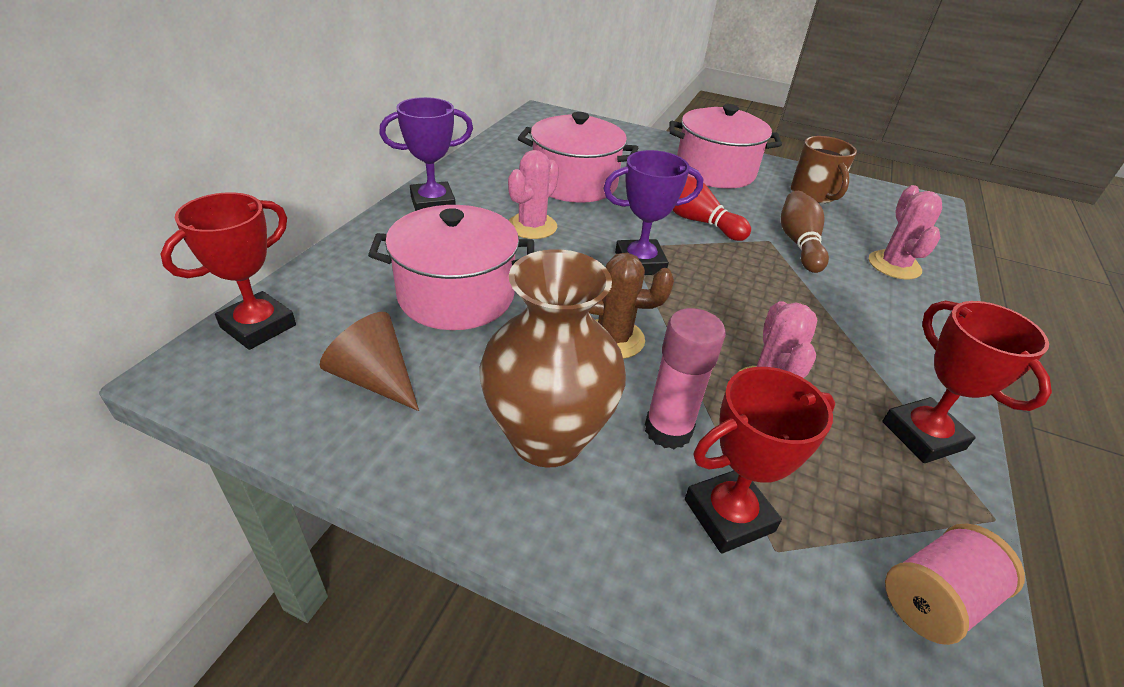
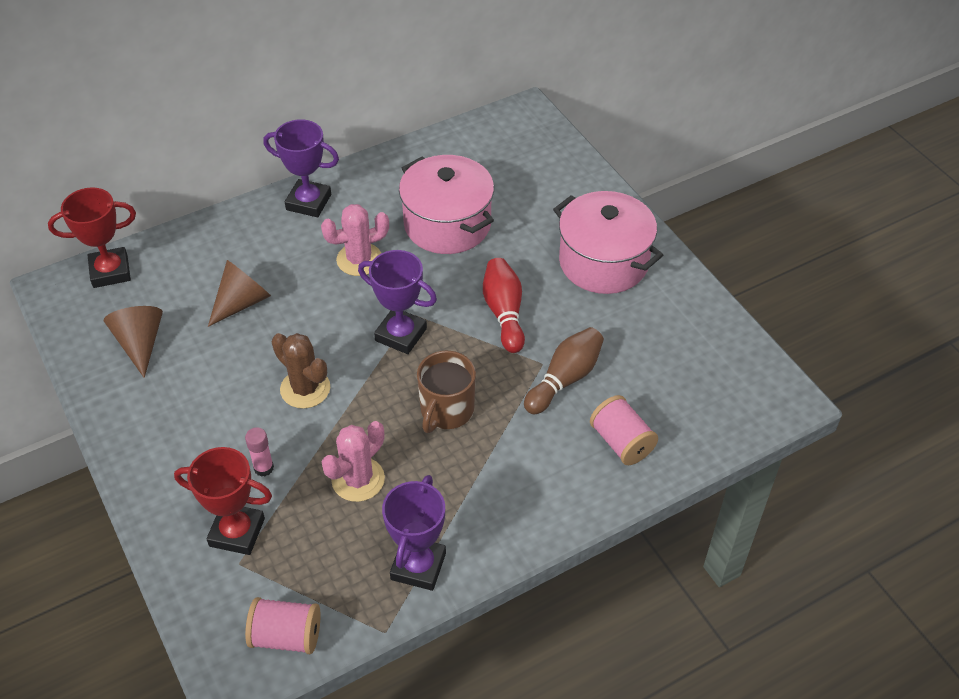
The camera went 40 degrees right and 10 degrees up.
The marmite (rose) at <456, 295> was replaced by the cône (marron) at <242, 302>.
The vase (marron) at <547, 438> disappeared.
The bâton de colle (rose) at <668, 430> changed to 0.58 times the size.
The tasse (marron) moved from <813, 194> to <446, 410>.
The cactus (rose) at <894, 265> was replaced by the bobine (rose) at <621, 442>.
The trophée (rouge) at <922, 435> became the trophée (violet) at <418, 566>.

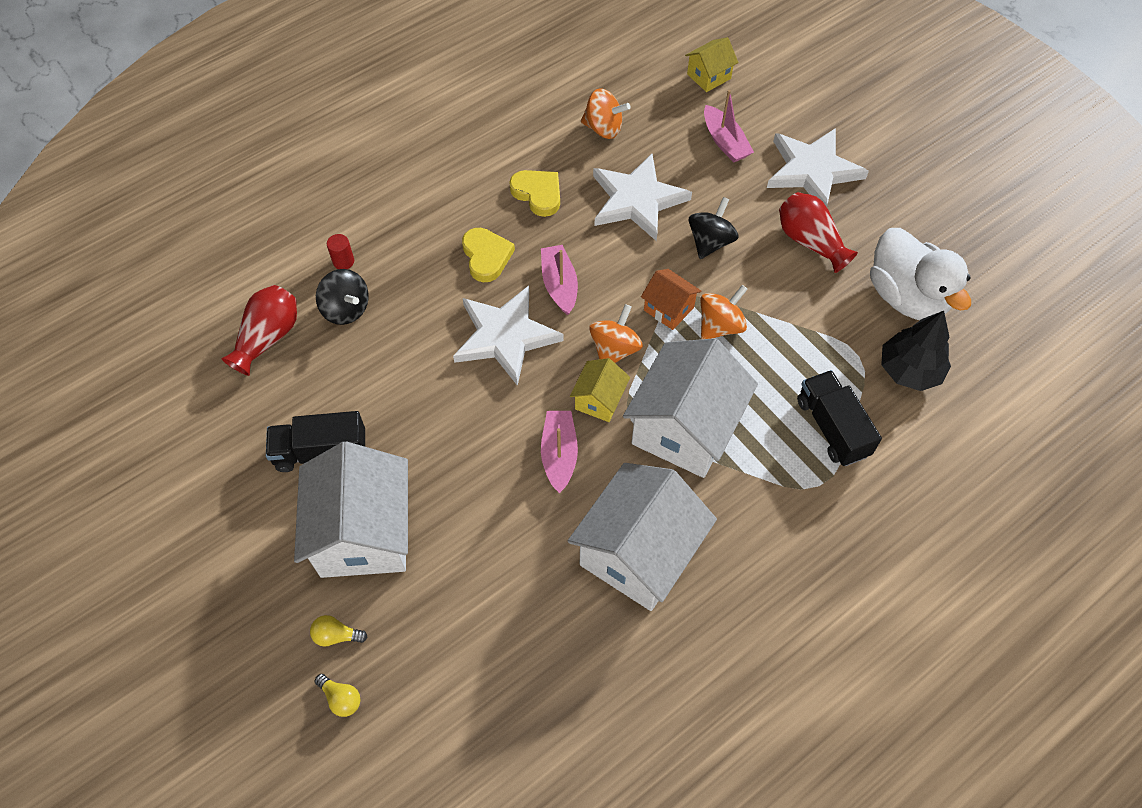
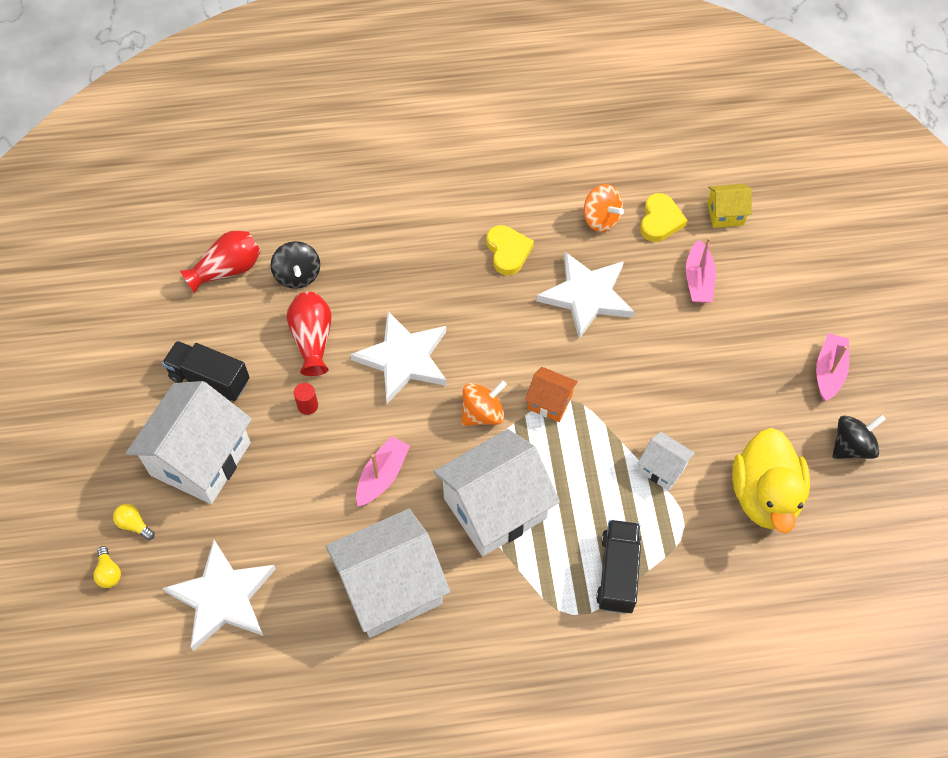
The camera went 30 degrees right and 0 degrees up.
The cylindre (rouge) moved from <343, 261> to <308, 405>.
The cœur (jaune) moved from <486, 256> to <660, 220>.
The bateau (rose) moved from <559, 285> to <829, 371>.
The maison (jaune) at <599, 400> disappeared.
The maison (orange) at <668, 309> turned 45 degrees counterclockwise.
The toupie (noir) moved from <710, 242> to <851, 446>.
The toupie (orange) at <720, 326> disappeared.
The étoile (blanc) moved from <812, 170> to <223, 597>.
The vase (rouge) moved from <810, 241> to <312, 340>.
The canard (blanc) at <906, 296> became the canard (jaune) at <764, 496>.
The arbre (noir) at <909, 370> disappeared.
The maison (blanc) at <662, 468> appeared.

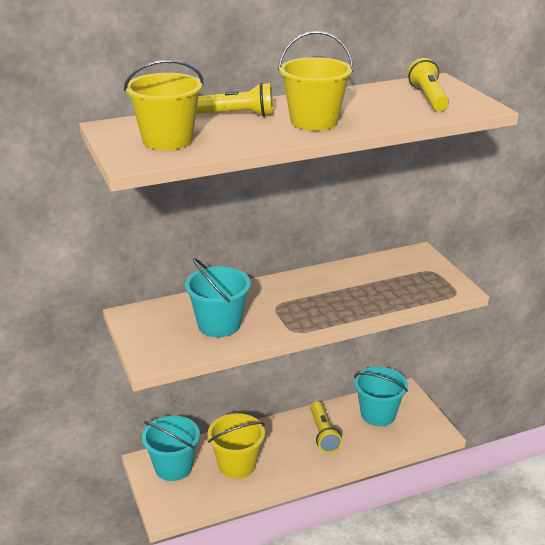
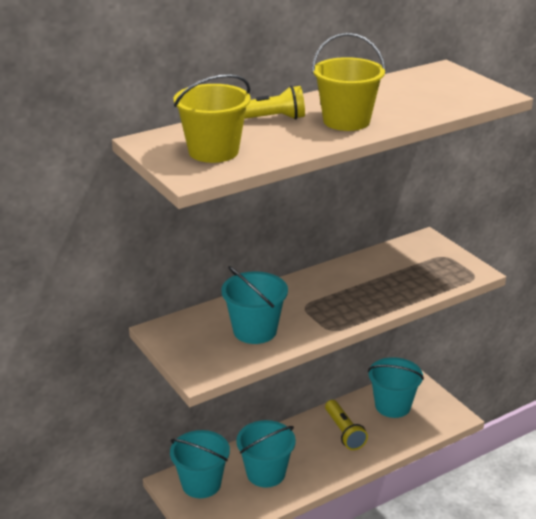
The camera went 10 degrees left and 0 degrees up.
The seau (jaune) at <237, 465> became the seau (turquoise) at <266, 473>.
The lampe de poche (jaune) at <428, 98> disappeared.

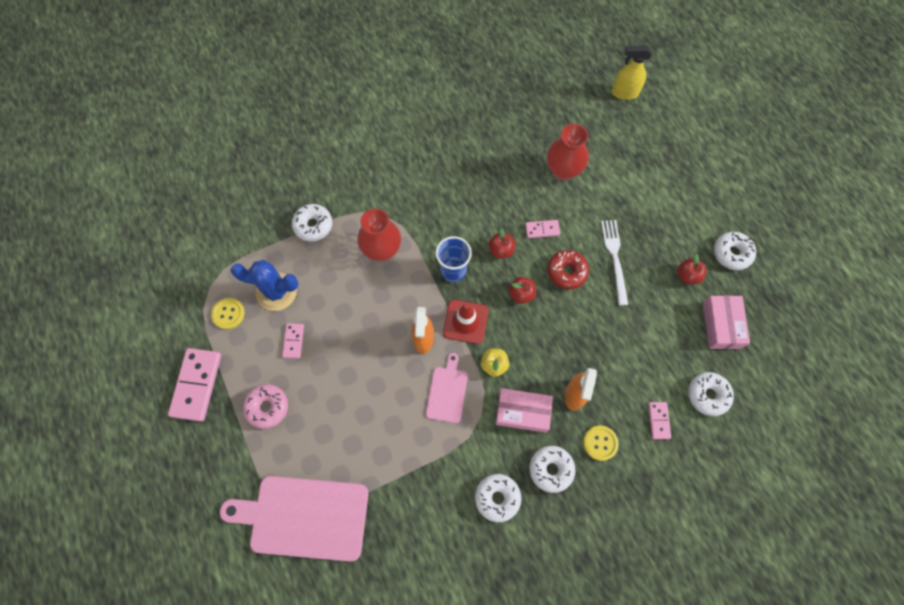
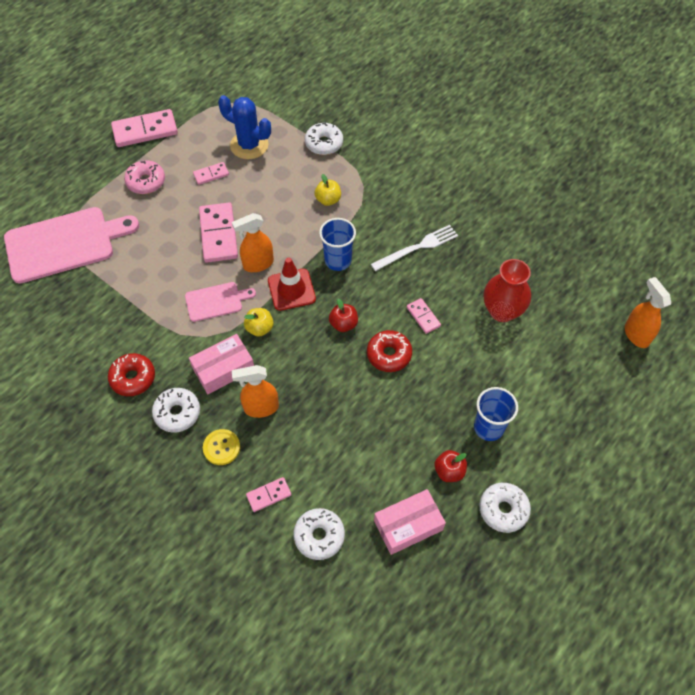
The camera went 65 degrees right and 10 degrees down.
The bouton (jaune) at <228, 314> disappeared.
The planche à découper (rose) at <304, 517> turned 90 degrees clockwise.
The cactus (bleu) at <276, 292> turned 45 degrees counterclockwise.
The vase (rouge) at <382, 250> was replaced by the pomme (jaune) at <328, 200>.
The beignet (blanc) at <497, 498> became the beignet (rouge) at <133, 378>.
The pomme (rouge) at <501, 250> disappeared.
The boîte (rose) at <522, 412> turned 75 degrees clockwise.
The fourchette (blanc) moved from <614, 258> to <417, 247>.
The vaporisateur (jaune) at <624, 93> became the vaporisateur (orange) at <636, 334>.
The domino (rose) at <219, 234> appeared.
The gobelet (bleu) at <488, 427> appeared.

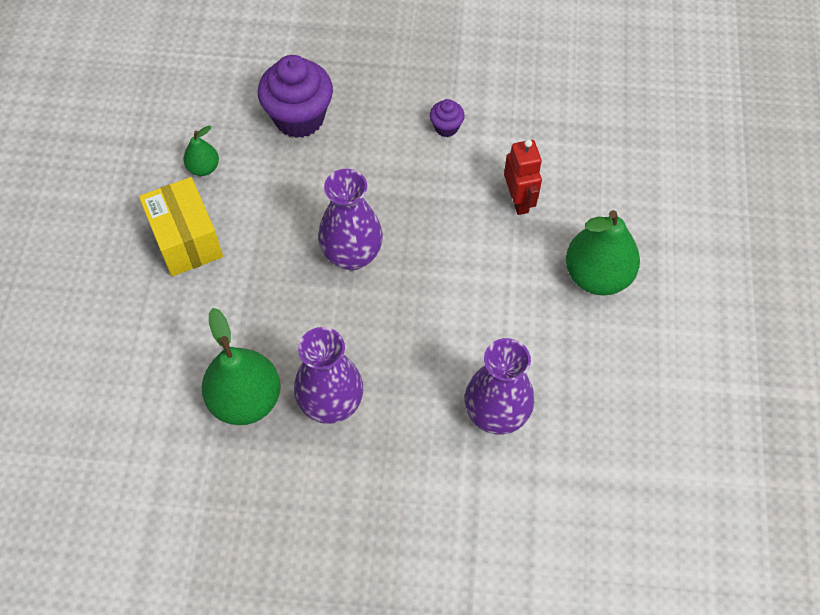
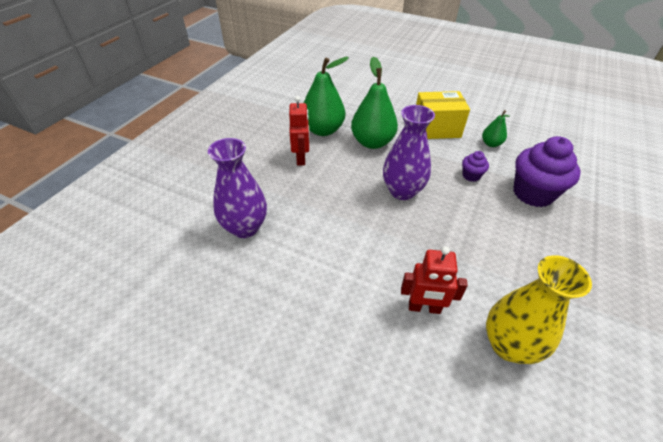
The camera went 110 degrees right and 15 degrees down.
The vase (violet) at <331, 404> was replaced by the robot (rouge) at <301, 158>.
The muffin (violet) moved from <446, 127> to <471, 176>.
The poire (vert) moved from <597, 275> to <372, 142>.
The vase (jaune) at <508, 345> appeared.

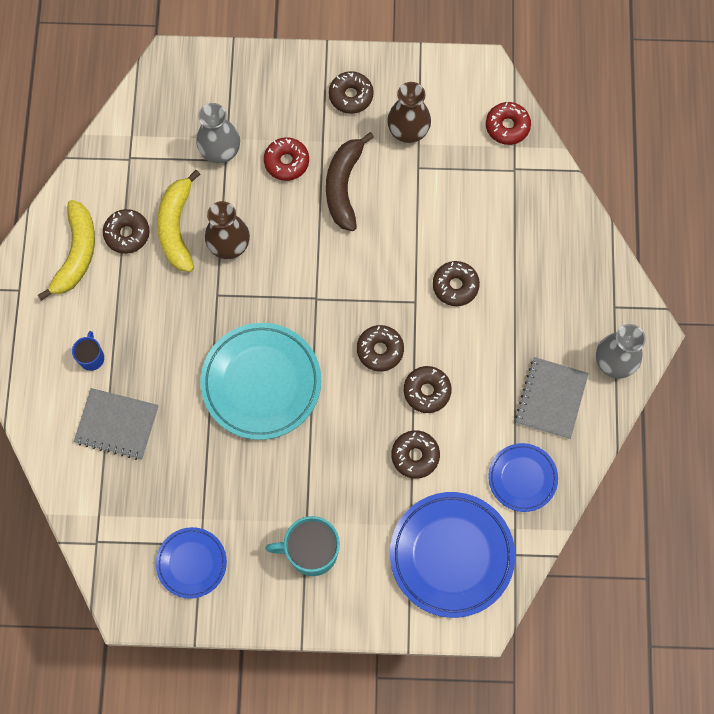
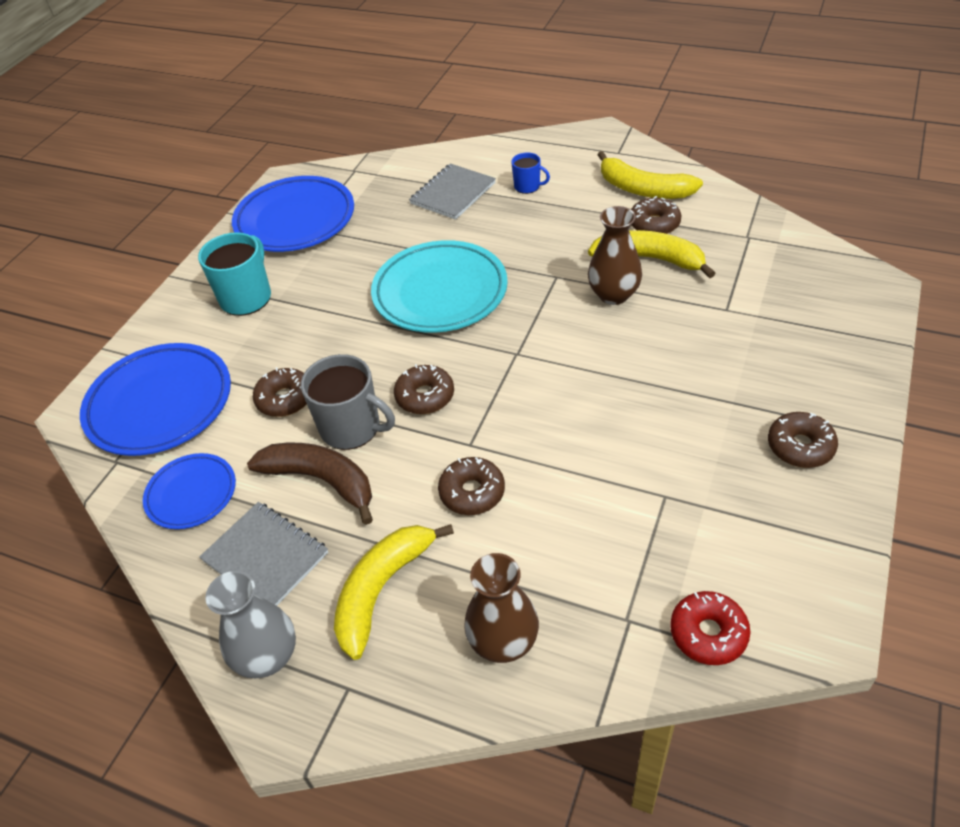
The camera went 115 degrees right and 25 degrees down.
The assiette (bleu) at <191, 563> changed to 1.77 times the size.
The vase (gris) at <220, 151> disappeared.
The beignet (rouge) at <286, 162> disappeared.
The banane (marron) moved from <344, 186> to <321, 480>.
The vase (marron) moved from <408, 130> to <503, 642>.
The beignet (marron) at <427, 391> was replaced by the tasse (gris) at <351, 428>.
The banane (jaune) at <382, 590> appeared.

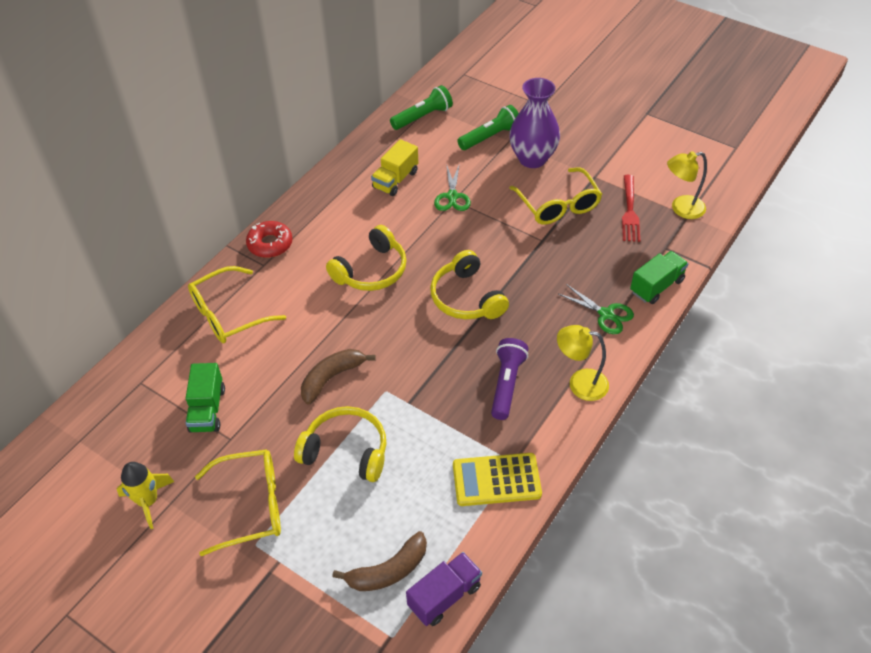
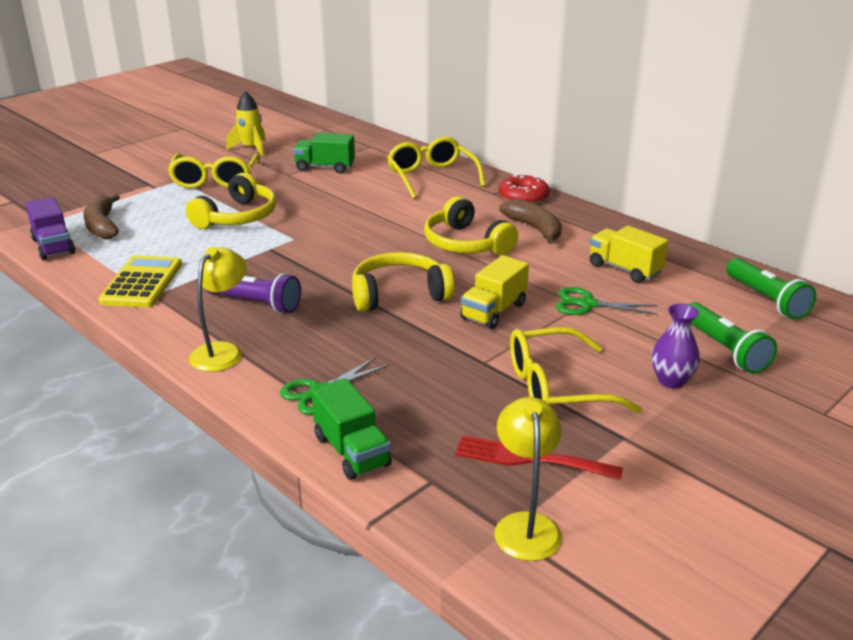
The camera went 100 degrees right and 20 degrees down.
The banane (marron) moved from <331, 378> to <534, 228>.
The vase (violet) at <532, 159> changed to 0.56 times the size.
The camion (jaune) at <494, 311> appeared.

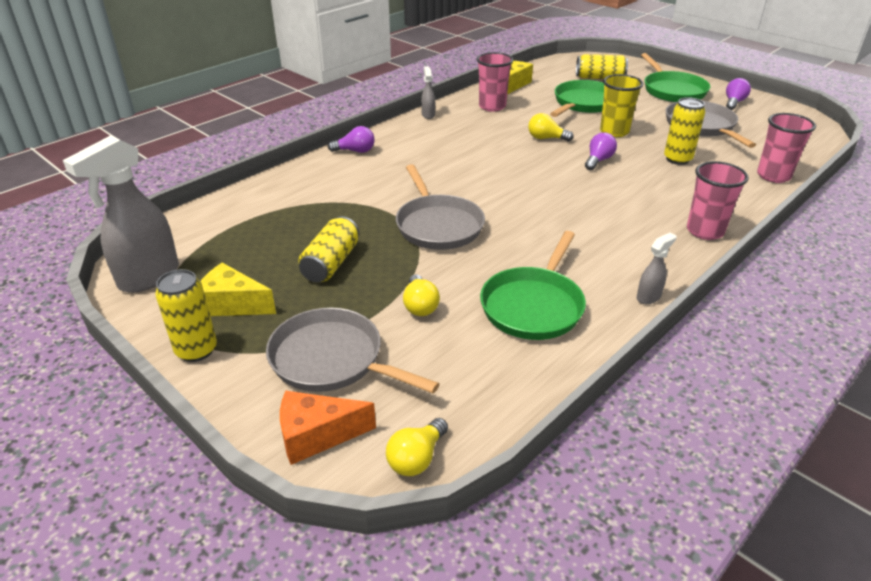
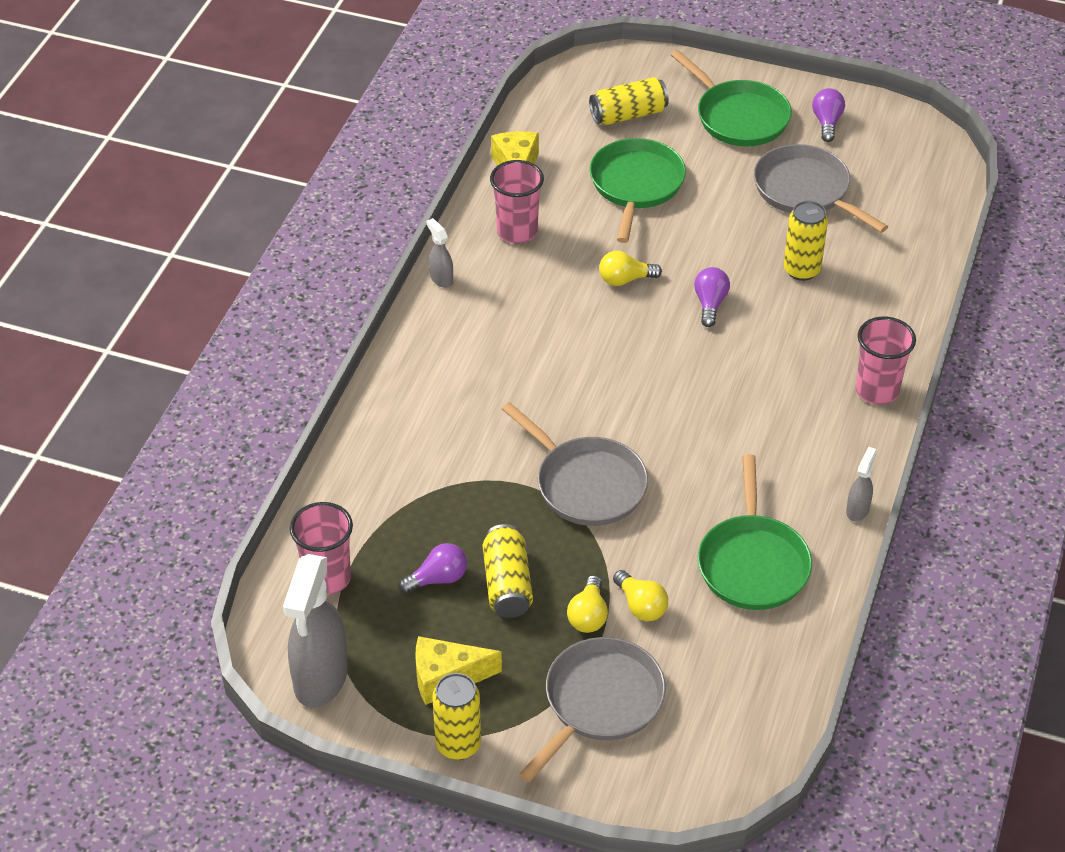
The camera went 25 degrees left and 10 degrees up.
The poêle (gris) at <332, 359> turned 120 degrees clockwise.
The fromage (orange) at <317, 435> disappeared.
The ampoule (violet) moved from <355, 151> to <438, 579>.
The ampoule (jaune) moved from <416, 458> to <588, 615>.
The gobelet (jaune) at <614, 132> disappeared.
The gobelet (rose) moved from <773, 176> to <327, 578>.

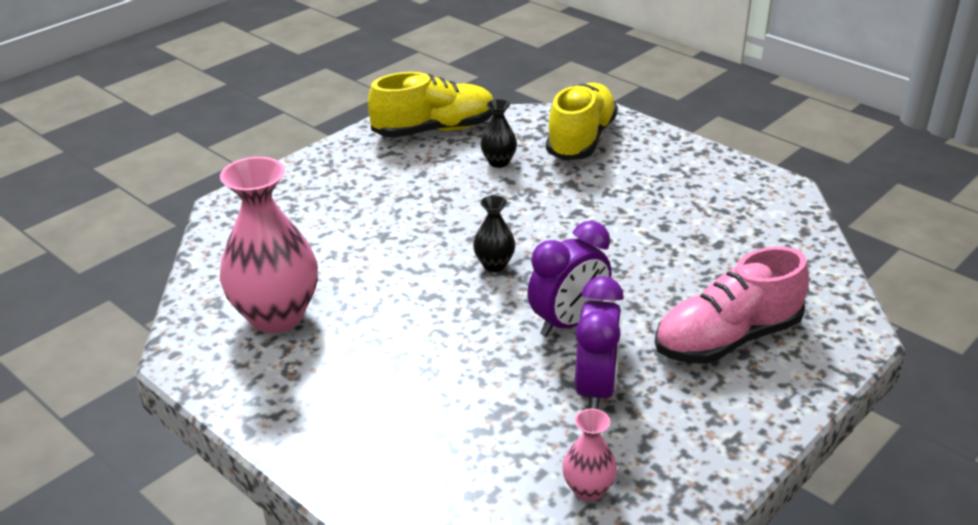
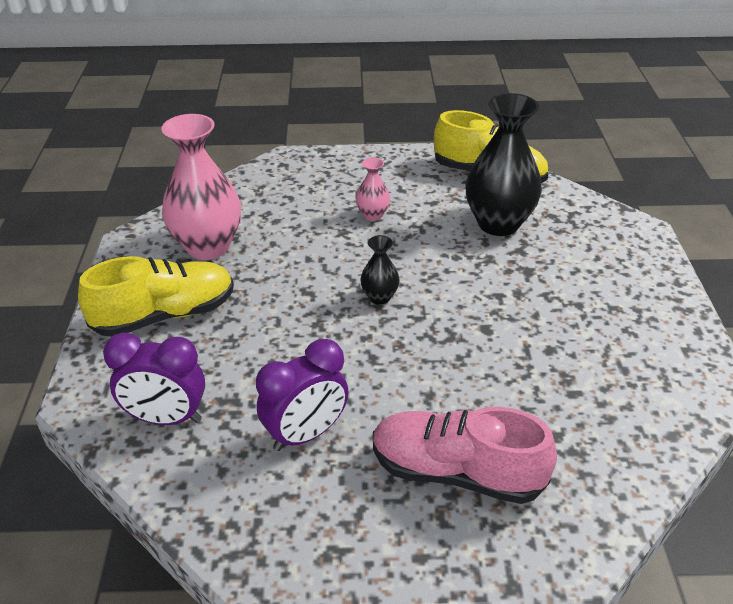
The camera went 45 degrees right and 5 degrees up.
The vase (noir) at <498, 162> changed to 2.12 times the size.
The réveil (violet) moved from <568, 323> to <166, 418>.
The chaussure (jaune) moved from <581, 139> to <165, 315>.
The vase (rose) moved from <588, 489> to <372, 215>.

